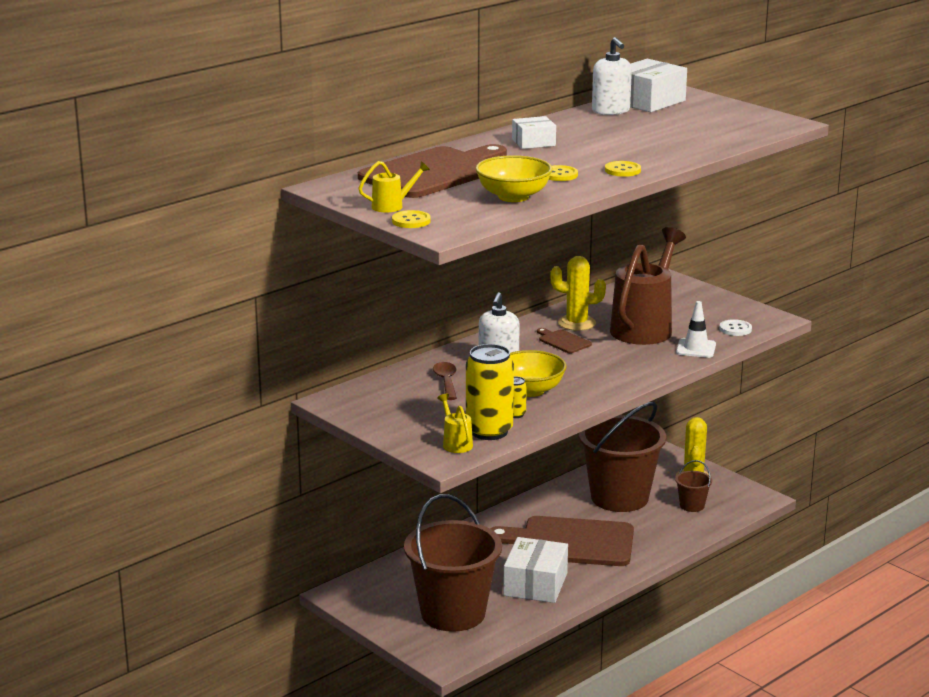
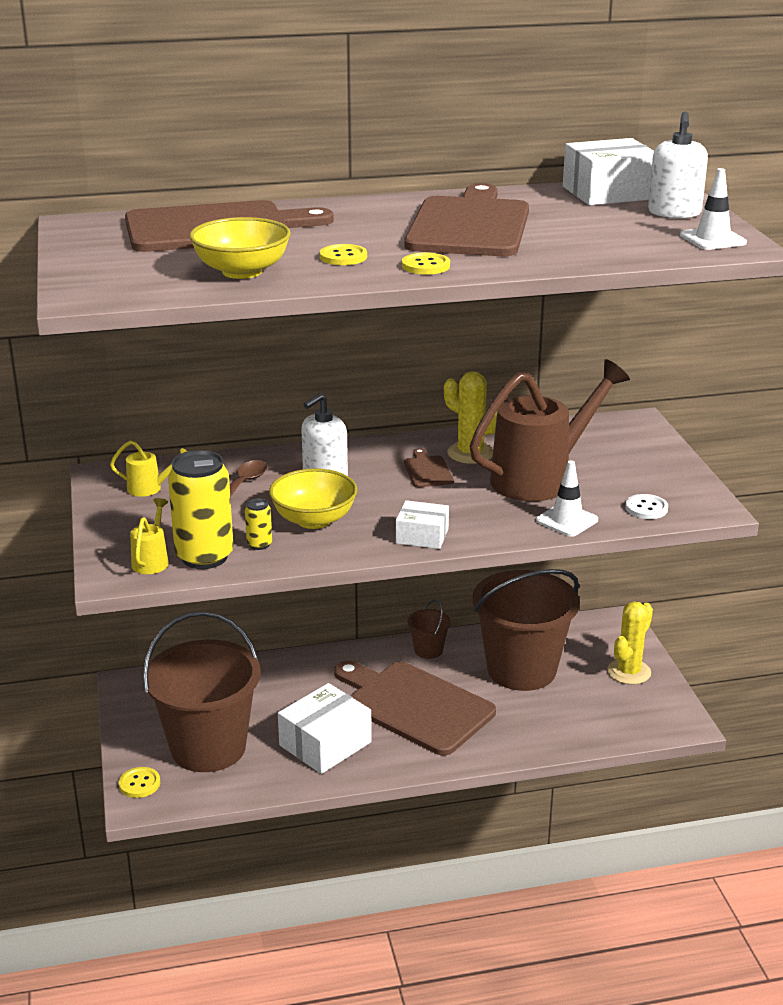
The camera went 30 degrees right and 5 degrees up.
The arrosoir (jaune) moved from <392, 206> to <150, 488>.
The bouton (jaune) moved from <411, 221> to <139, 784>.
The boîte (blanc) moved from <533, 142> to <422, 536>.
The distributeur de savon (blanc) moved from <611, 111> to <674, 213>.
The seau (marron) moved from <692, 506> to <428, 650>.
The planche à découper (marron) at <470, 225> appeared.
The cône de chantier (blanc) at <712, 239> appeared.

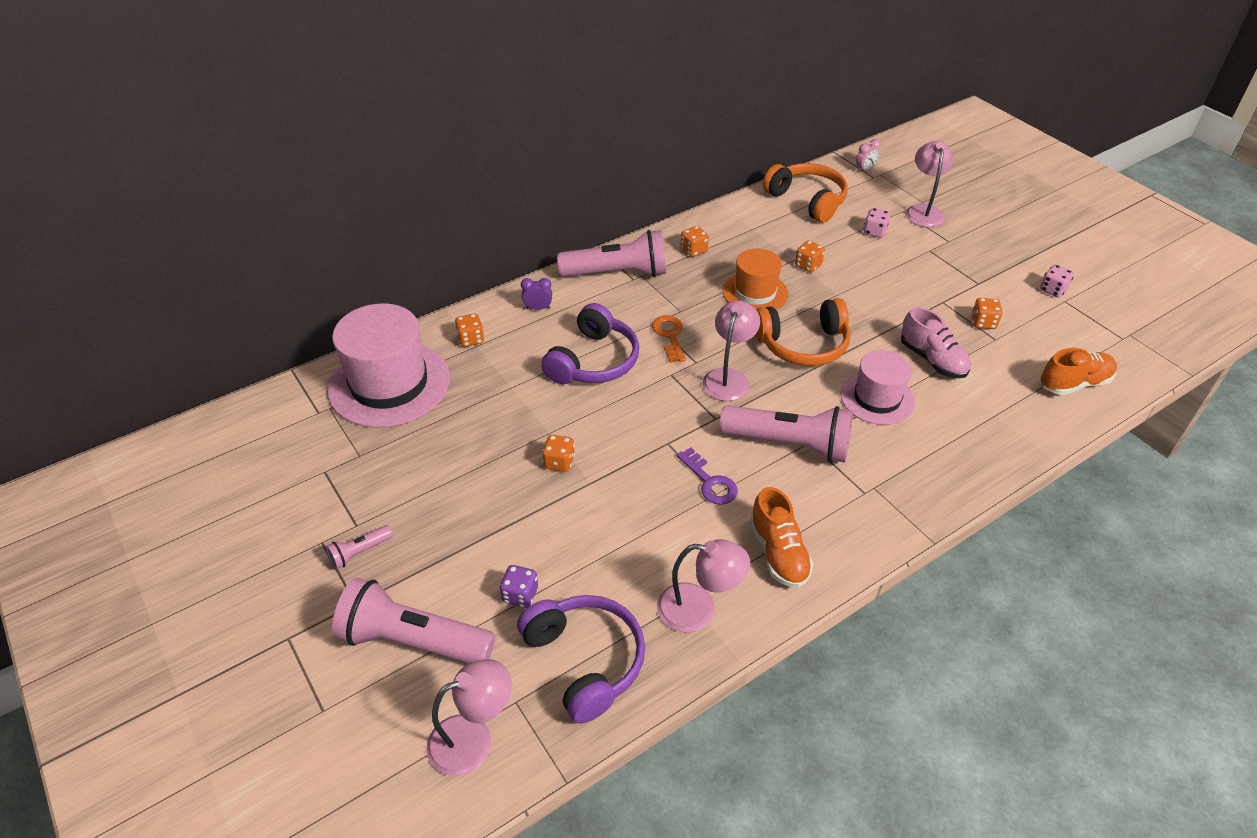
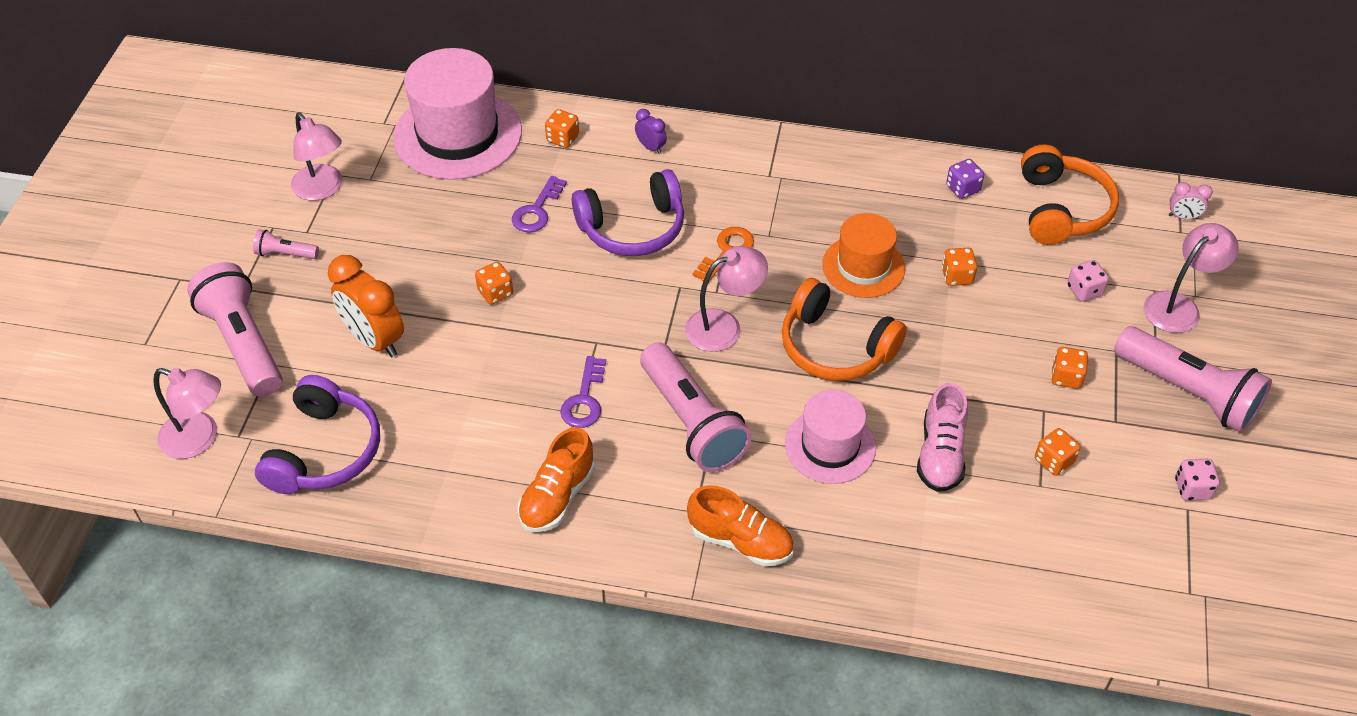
The camera went 45 degrees right and 5 degrees up.
The dé (violet) moved from <520, 595> to <962, 189>.
The lampe de poche (rose) moved from <618, 273> to <1188, 392>.
The lampe (rose) moved from <698, 609> to <322, 189>.
The dé (orange) moved from <693, 250> to <1066, 377>.
The chaussure (orange) moved from <1074, 383> to <741, 541>.
The réveil (orange) at <374, 340> appeared.
The clé (violet) at <537, 210> appeared.

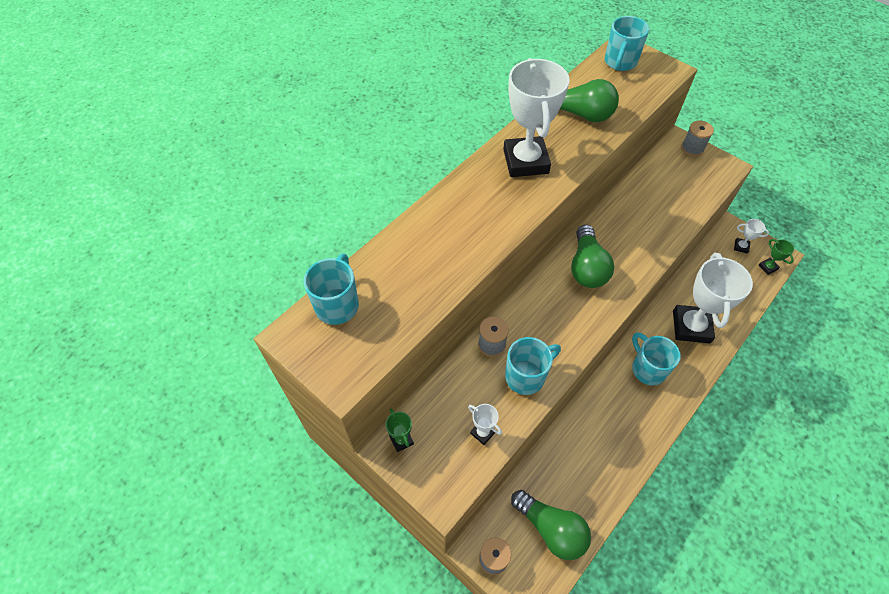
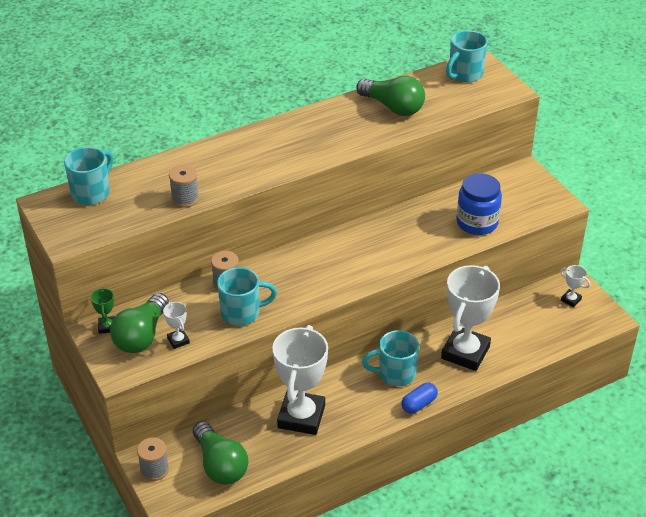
The camera went 20 degrees right and 15 degrees down.
The trophée (blanc) moved from <525, 161> to <301, 416>.
The ampoule (vert) moved from <587, 267> to <141, 335>.
The tasse (turquoise) at <647, 369> turned 90 degrees counterclockwise.
The bobine (gris) moved from <692, 148> to <185, 199>.
The trophée (vert) at <768, 267> disappeared.
The gélule (bleu) at <419, 404> appeared.
The bocal (bleu) at <477, 222> appeared.

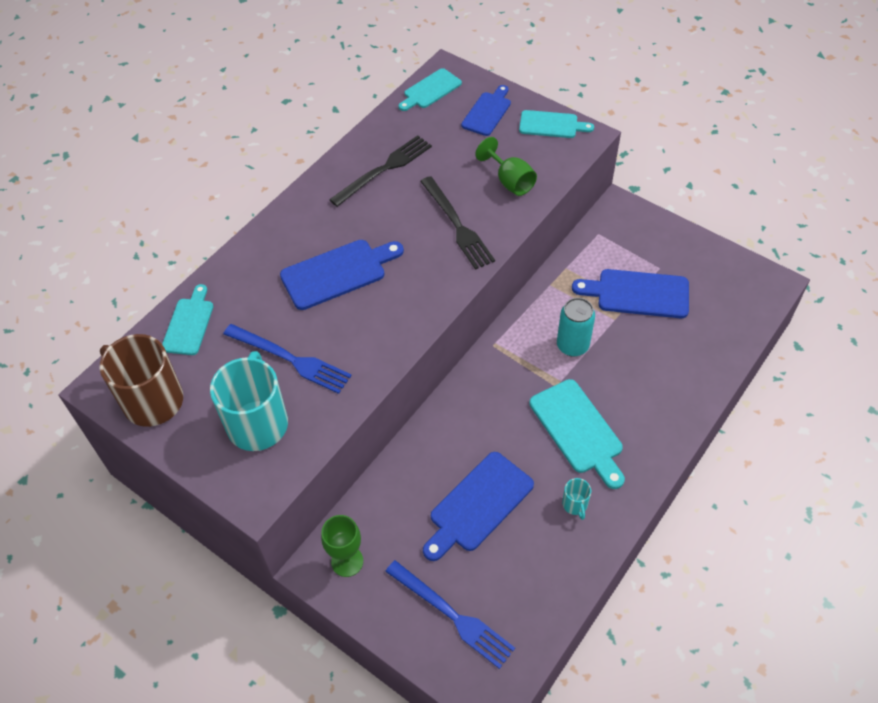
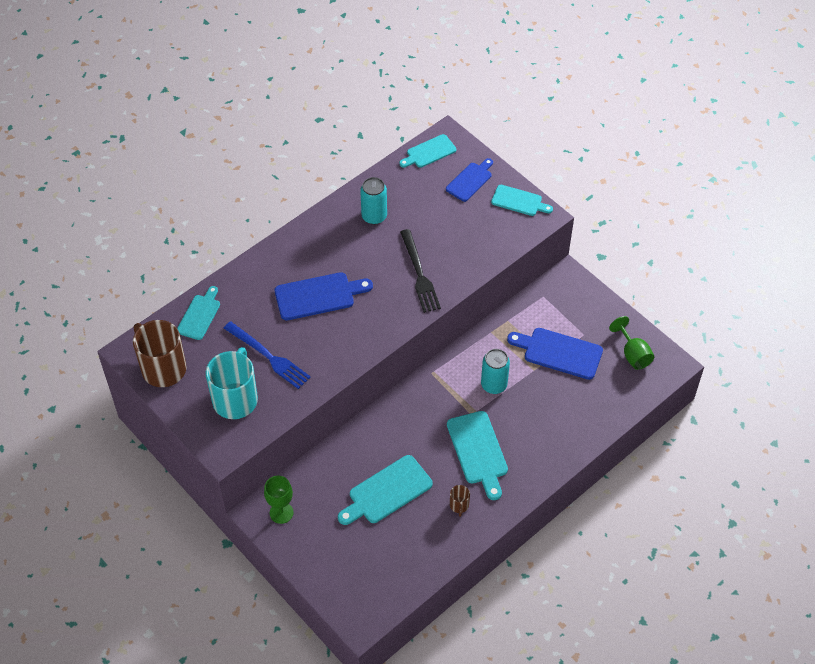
The camera went 10 degrees right and 0 degrees up.
The fourchette (noir) at <384, 169> was replaced by the canette (turquoise) at <374, 216>.
The fourchette (bleu) at <451, 615> disappeared.
The planche à découper (bleu) at <478, 505> became the planche à découper (turquoise) at <387, 491>.
The verre à pied (vert) moved from <510, 181> to <633, 354>.
The tasse (turquoise) at <575, 505> became the tasse (marron) at <459, 505>.

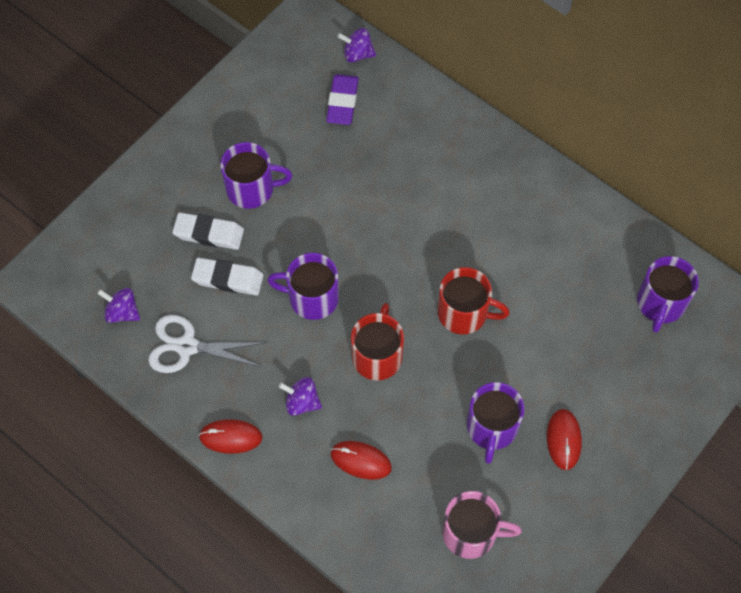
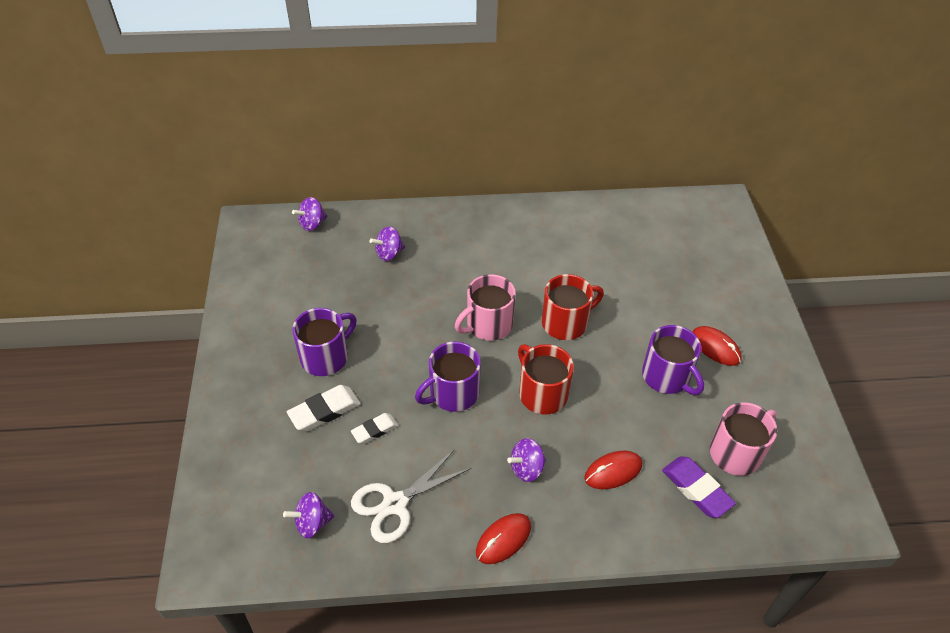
The camera went 45 degrees left and 15 degrees down.
The gomme (blanc) at <228, 279> changed to 0.65 times the size.
The gomme (violet) moved from <342, 102> to <696, 489>.
The tasse (violet) at <660, 303> disappeared.
The toupie (violet) at <389, 253> appeared.
The tasse (rose) at <488, 325> appeared.

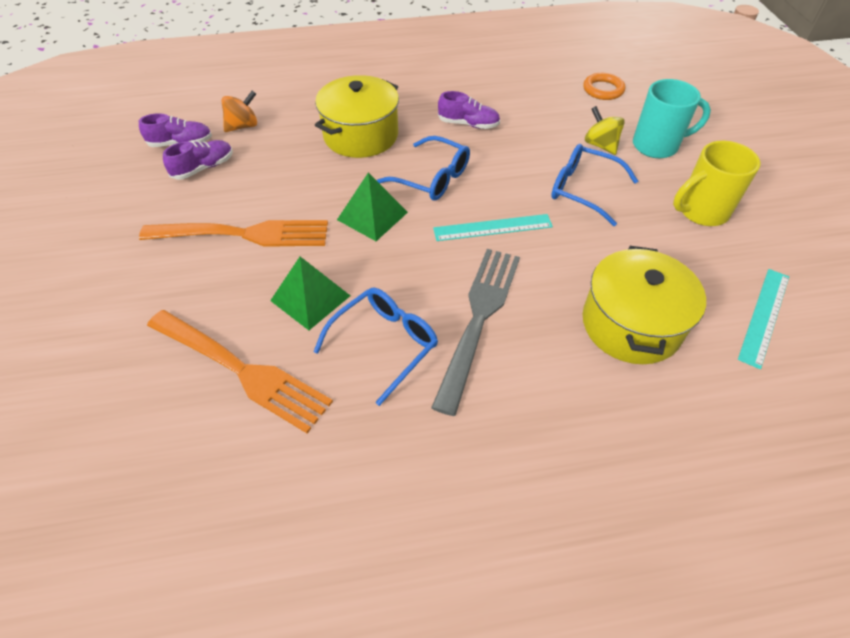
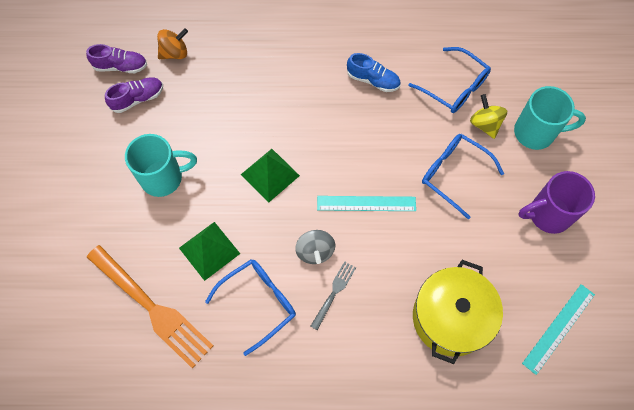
The camera went 10 degrees right and 15 degrees up.
The fourchette (orange) at <242, 234> was replaced by the tasse (turquoise) at <163, 178>.
The marmite (jaune) at <361, 135> disappeared.
The lunettes (bleu) moved from <432, 178> to <454, 87>.
The fourchette (gris) at <479, 320> changed to 0.47 times the size.
The chaussure (violet) at <468, 124> became the chaussure (bleu) at <373, 80>.
The anneau (orange) at <603, 90> disappeared.
The tasse (jaune) at <701, 211> became the tasse (violet) at <547, 214>.
The toupie (gris) at <315, 251> appeared.

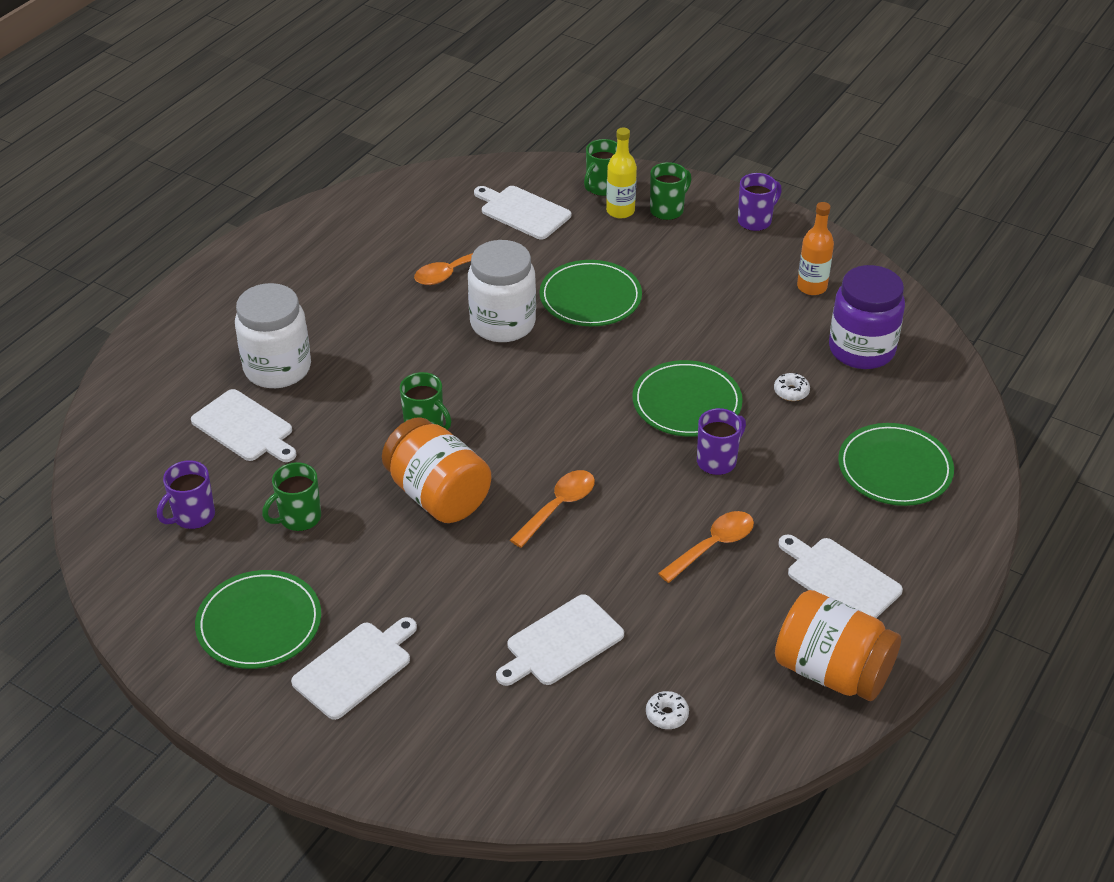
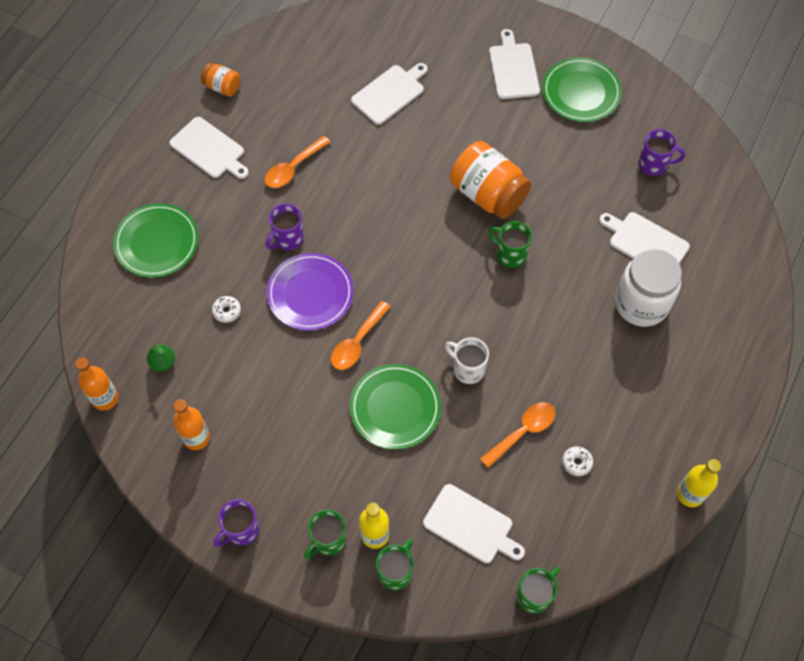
The camera went 175 degrees right and 20 degrees up.
The tasse (violet) at <193, 516> turned 60 degrees clockwise.
The tasse (vert) moved from <299, 518> to <534, 595>.
The planche à découper (blanc) at <355, 667> turned 135 degrees clockwise.
The bocal (blanc) at <502, 323> was replaced by the tasse (blanc) at <467, 369>.
The cuillère (orange) moved from <558, 506> to <357, 342>.
The assiette (vert) at <686, 403> became the assiette (violet) at <310, 293>.
The beignet (blanc) moved from <667, 714> to <576, 462>.
The bocal (orange) at <832, 671> changed to 0.51 times the size.
The bocal (violet) at <861, 350> was replaced by the poire (vert) at <163, 362>.
The bouteille (orange) at <105, 398> appeared.
The bouteille (jaune) at <690, 494> appeared.

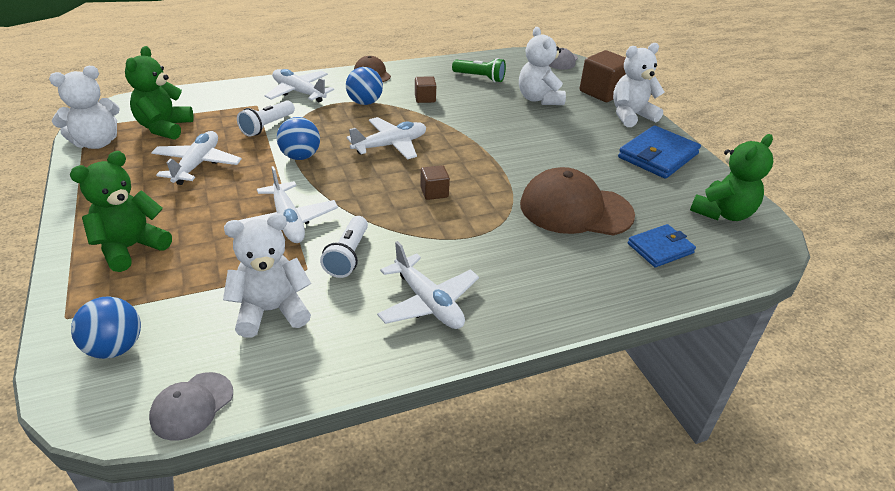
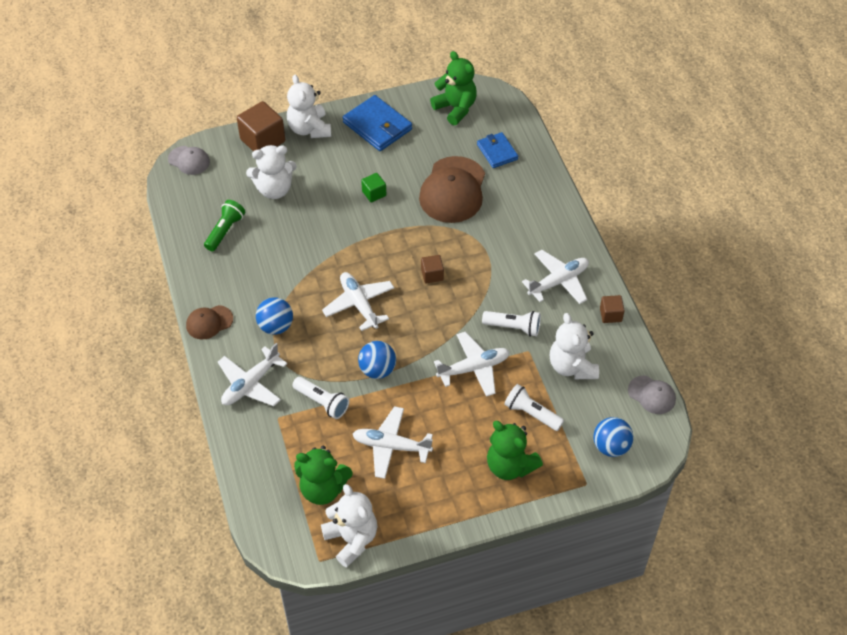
The camera went 85 degrees left and 15 degrees up.
The cube (marron) moved from <425, 98> to <610, 315>.
The cube (vert) at <374, 193> appeared.
The lampe de poche (blanc) at <531, 413> appeared.

